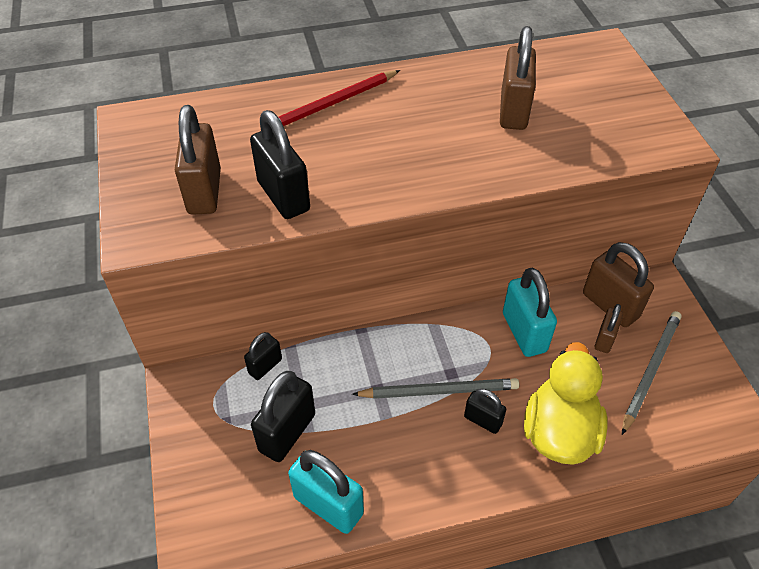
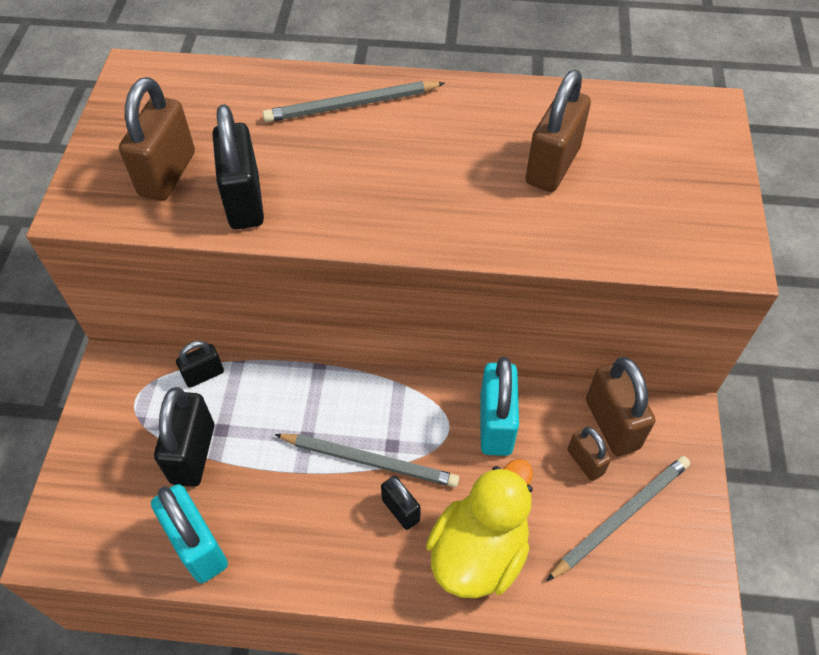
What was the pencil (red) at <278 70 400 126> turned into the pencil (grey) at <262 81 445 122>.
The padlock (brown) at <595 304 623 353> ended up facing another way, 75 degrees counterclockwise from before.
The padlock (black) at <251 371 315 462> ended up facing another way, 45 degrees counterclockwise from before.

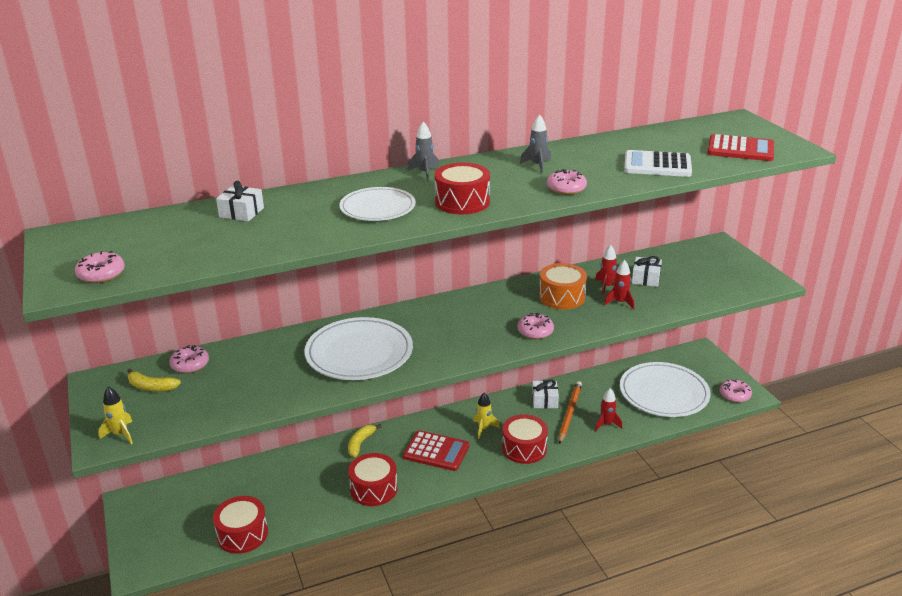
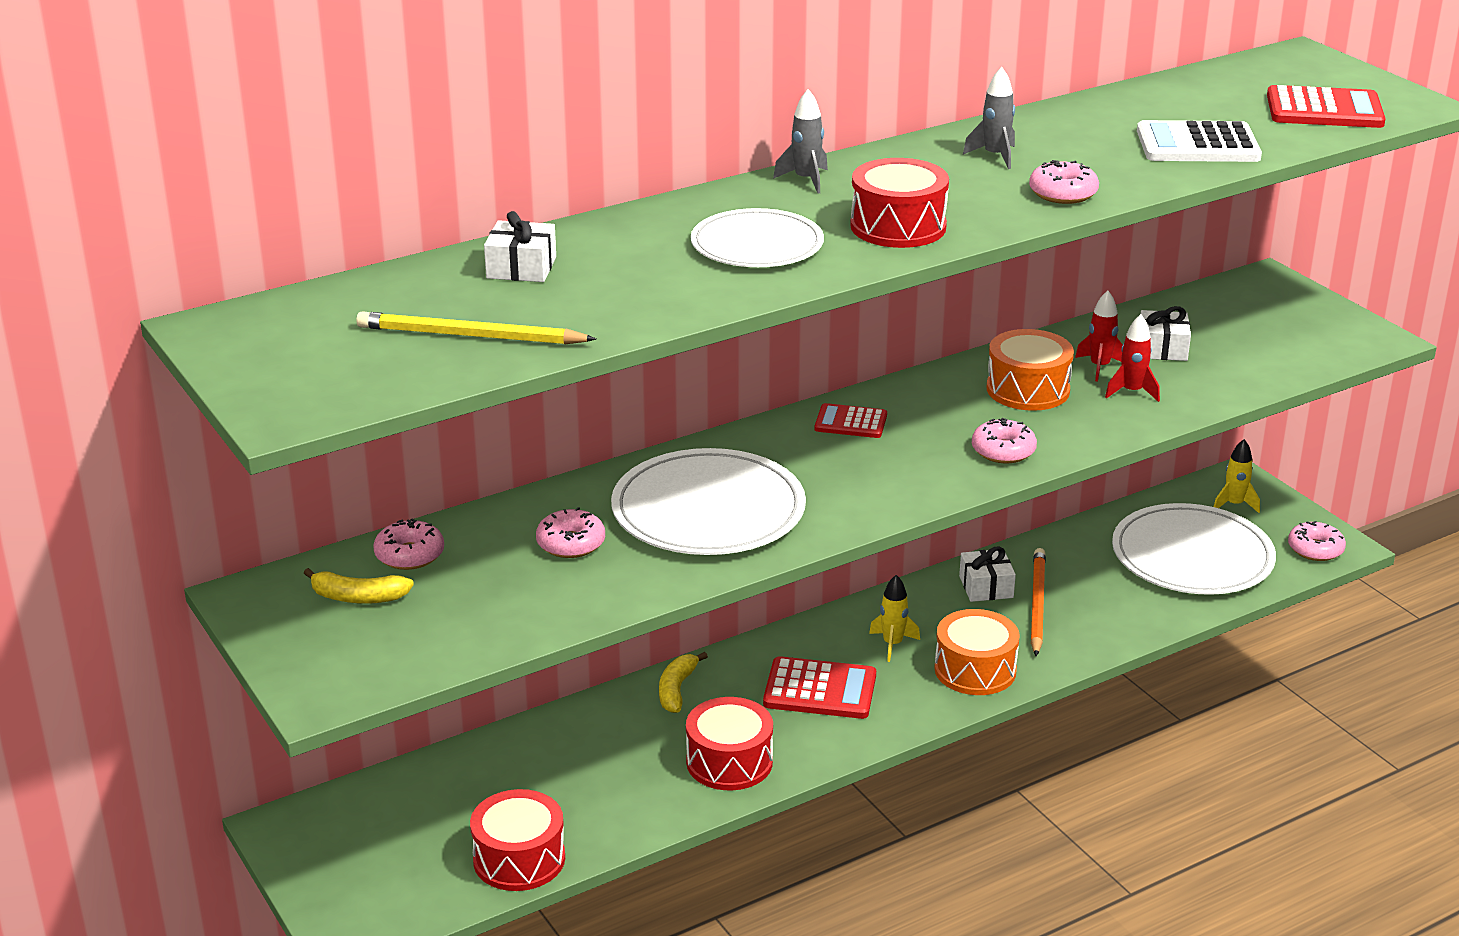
The donut (pink) ended up elsewhere, having gone from <75 251 125 283> to <536 507 605 558>.
The rocket (yellow) ended up elsewhere, having gone from <98 387 133 444> to <1214 439 1260 513>.
The second view lost the rocket (red) at <595 388 622 431>.
What was the drum (red) at <502 414 548 464> turned into the drum (orange) at <934 609 1020 695>.
The second view gained the pencil (yellow) at <356 311 596 344>.
The second view gained the calculator (red) at <815 403 887 438>.

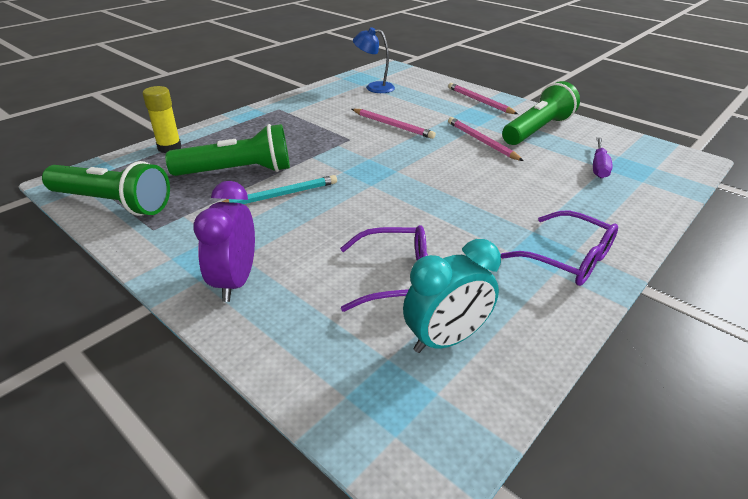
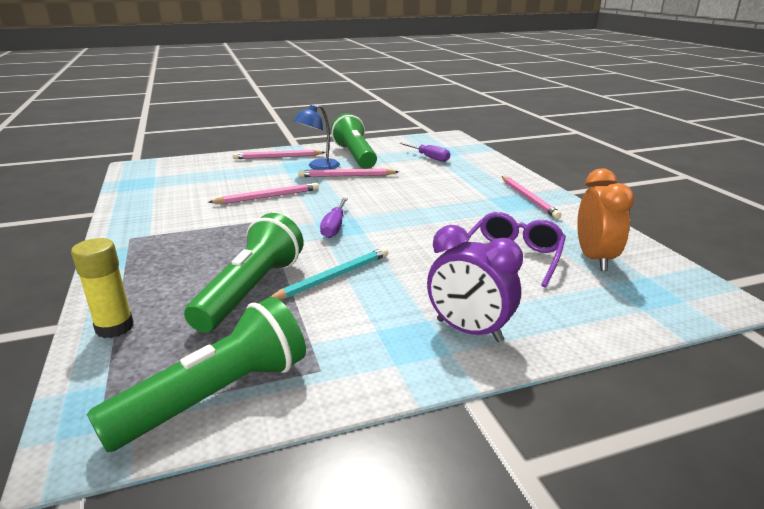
The lamp (blue) ended up elsewhere, having gone from <353 27 395 93> to <293 105 340 170>.
The pencil (turquoise) at <222 175 337 204> ended up facing another way, 45 degrees clockwise from before.
Where the glasses (purple) stood at <501 211 618 286>, the pencil (pink) came to stand at <502 176 562 219>.
What was the clock (turquoise) at <403 239 501 353> turned into the clock (orange) at <577 169 634 271>.
The second view gained the screwdriver (purple) at <320 198 348 238>.

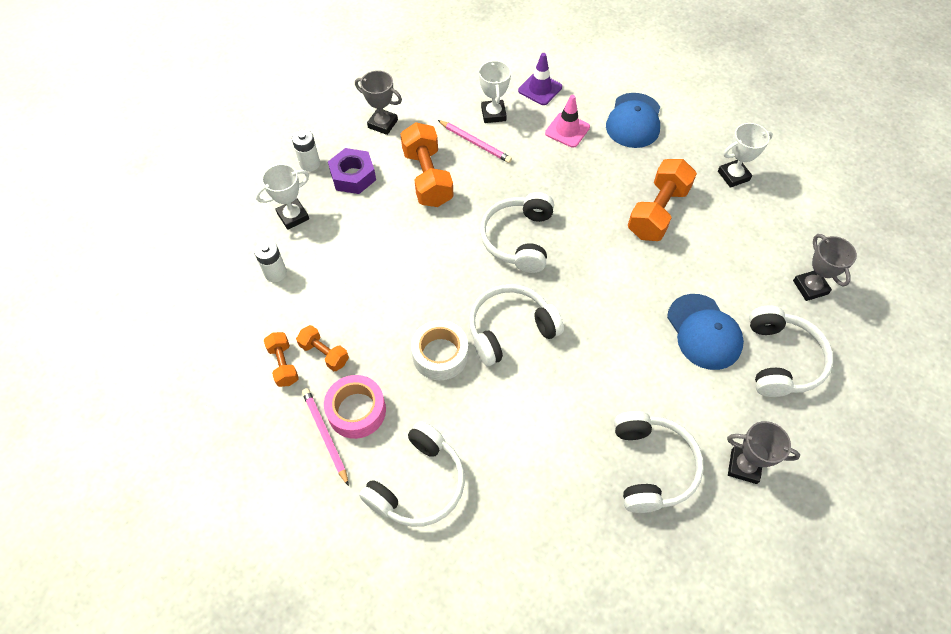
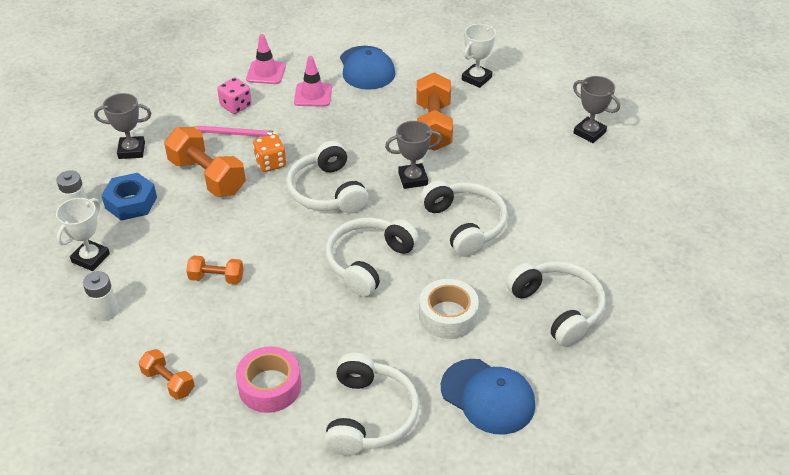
What was the traffic cone (purple) at <518 53 562 105> turned into the traffic cone (pink) at <246 34 286 84>.
Where the trophy (white) stood at <479 60 511 123>, the dice (pink) came to stand at <217 77 252 114>.
What was the nut (purple) at <328 148 376 194> turned into the nut (blue) at <101 173 157 221>.
The cap (blue) ended up elsewhere, having gone from <667 294 744 370> to <441 359 535 434>.
The headphones (white) ended up elsewhere, having gone from <749 306 833 397> to <420 180 508 257>.
The tape (white) ended up elsewhere, having gone from <411 320 468 380> to <419 279 479 339>.
The dumbbell (orange) ended up elsewhere, having gone from <296 325 349 371> to <186 256 243 284>.
The second view lost the pencil (pink) at <302 388 349 486>.
The trophy (grey) ended up elsewhere, having gone from <727 421 800 484> to <385 121 442 189>.
The second view gained the dice (orange) at <253 134 286 172>.

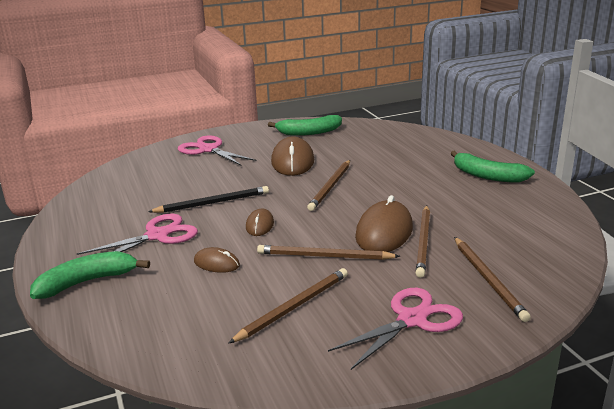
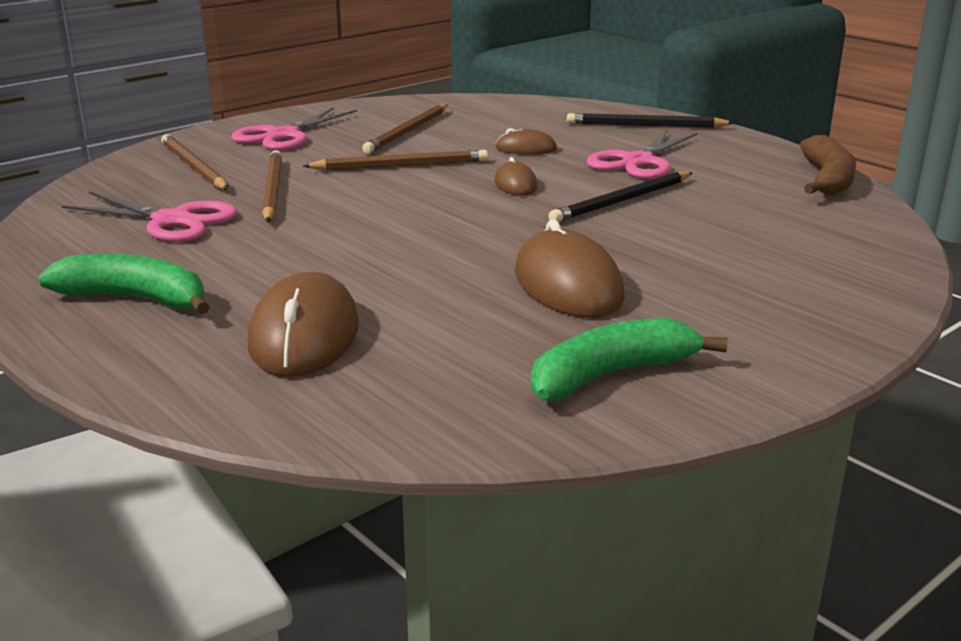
The scissors (pink) ended up elsewhere, having gone from <178 135 257 166> to <62 192 237 242>.
The second view lost the pencil (brown) at <307 160 350 211>.
The mouse (brown) ended up elsewhere, having gone from <355 195 413 252> to <248 272 359 377>.
Where the banana (green) stood at <30 251 150 299>, the pencil (black) came to stand at <567 113 734 128>.
The second view gained the banana (brown) at <800 135 856 196>.

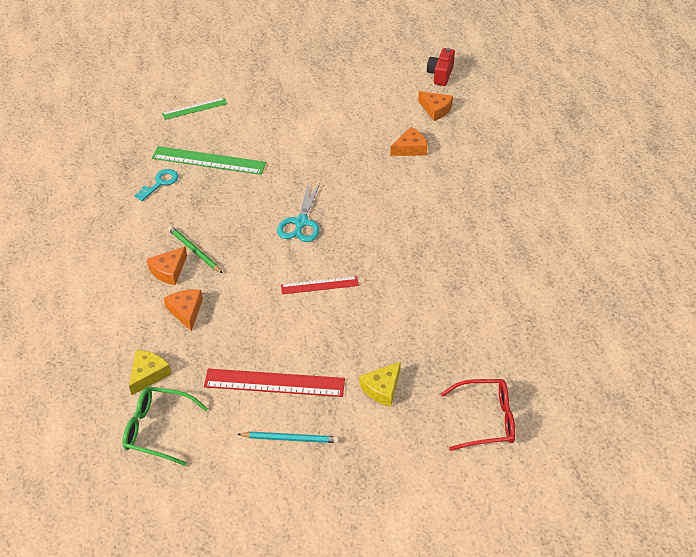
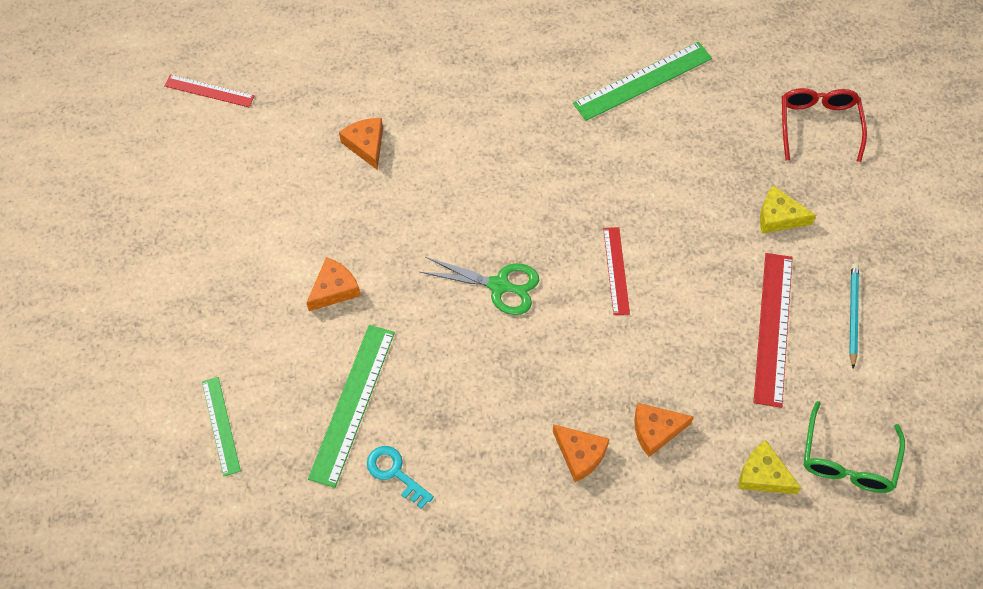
Where the camera (red) stood at <427 48 455 86>, the ruler (red) came to stand at <164 75 255 107>.
The cheese (orange) ended up elsewhere, having gone from <418 91 453 121> to <306 257 361 311>.
What was the scissors (turquoise) at <277 183 320 242> turned into the scissors (green) at <420 257 539 315>.
The second view lost the pencil (green) at <168 226 222 273>.
The cheese (yellow) at <360 362 401 407> ended up facing another way, 150 degrees clockwise from before.
The second view gained the ruler (green) at <573 42 712 121>.

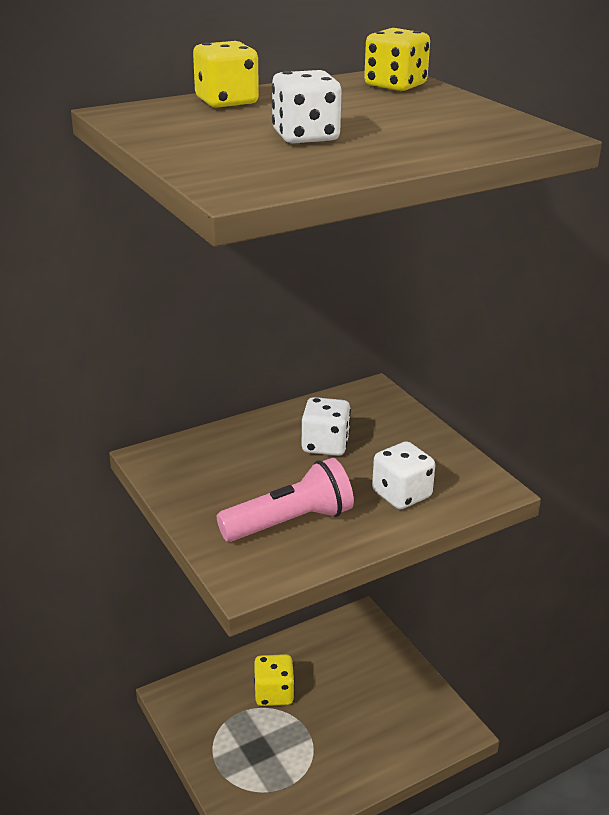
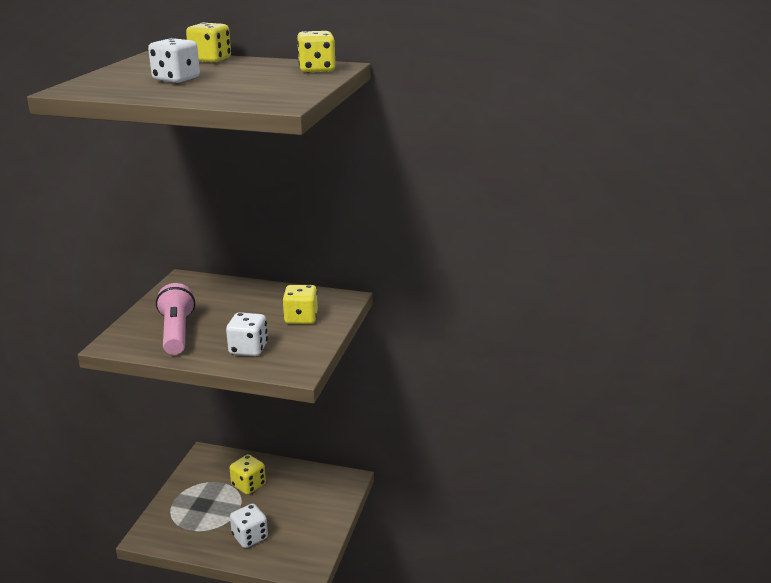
The dice (white) ended up elsewhere, having gone from <302 397 351 456> to <230 503 268 548>.
The flashlight (pink) at <217 458 354 542> ended up facing another way, 120 degrees counterclockwise from before.
The second view gained the dice (yellow) at <282 285 318 324>.

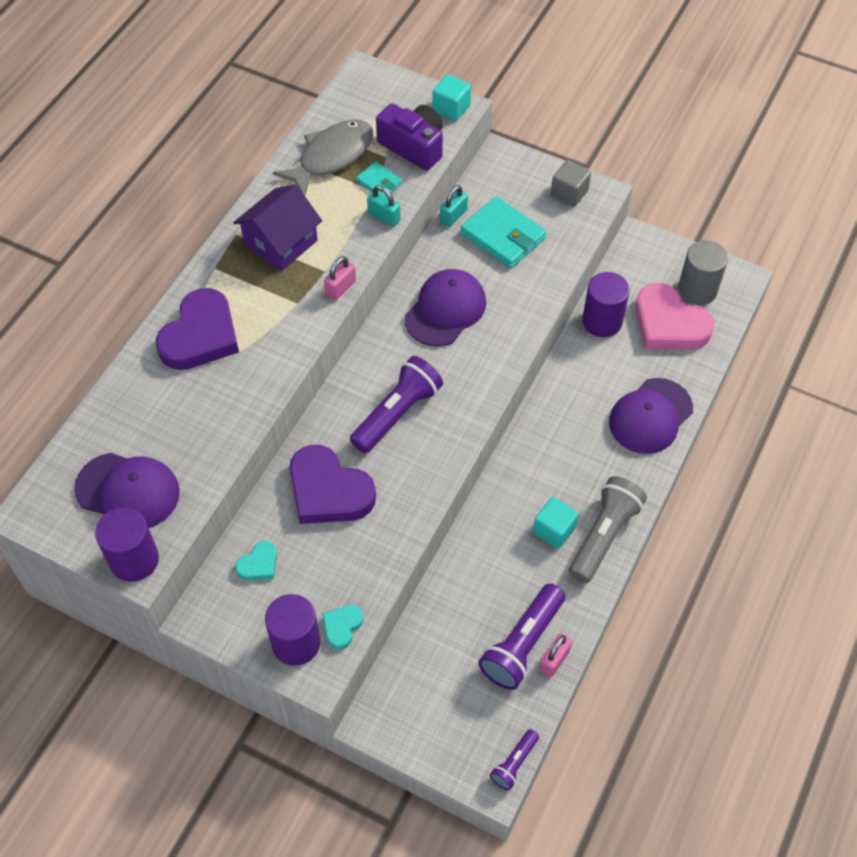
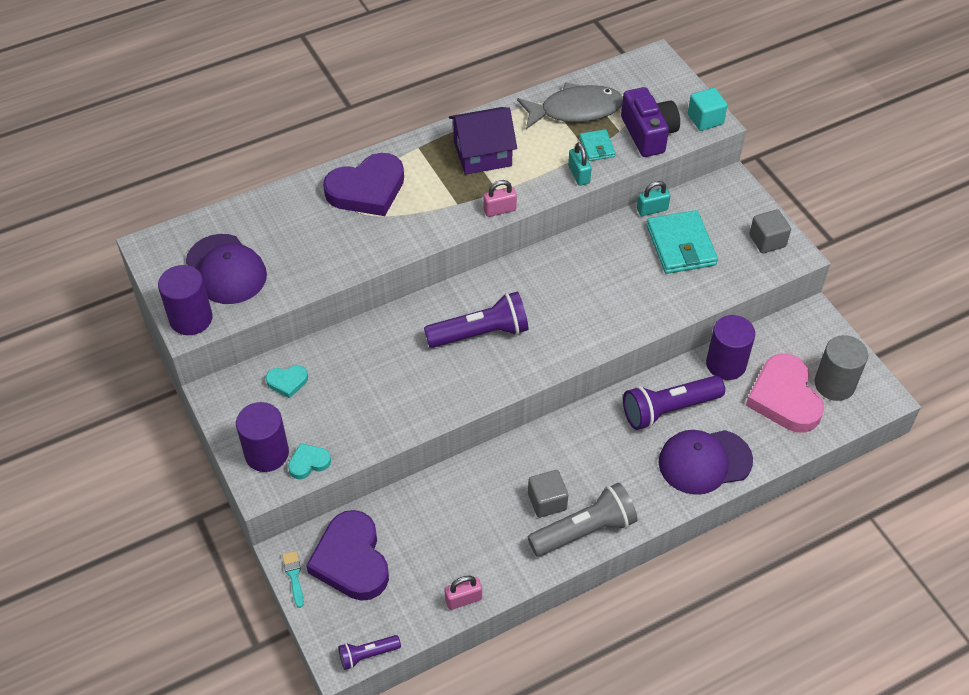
The second view lost the cap (purple) at <405 269 486 347>.
The heart (purple) ended up elsewhere, having gone from <289 445 376 524> to <306 510 389 601>.
What was the cube (turquoise) at <533 497 579 549> turned into the cube (grey) at <528 470 568 518>.
The flashlight (purple) ended up elsewhere, having gone from <478 583 565 690> to <623 376 725 430>.
The second view gained the brush (turquoise) at <282 551 304 608>.

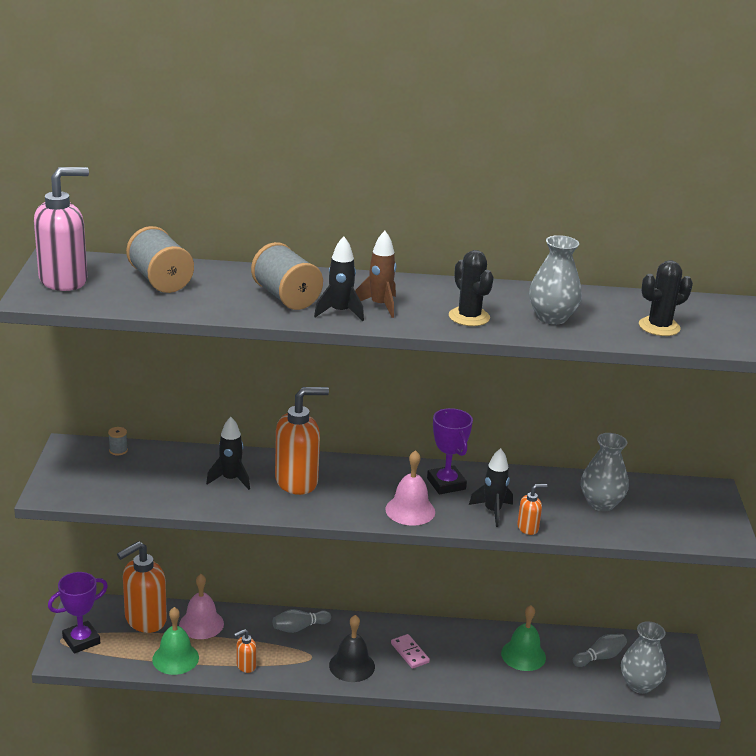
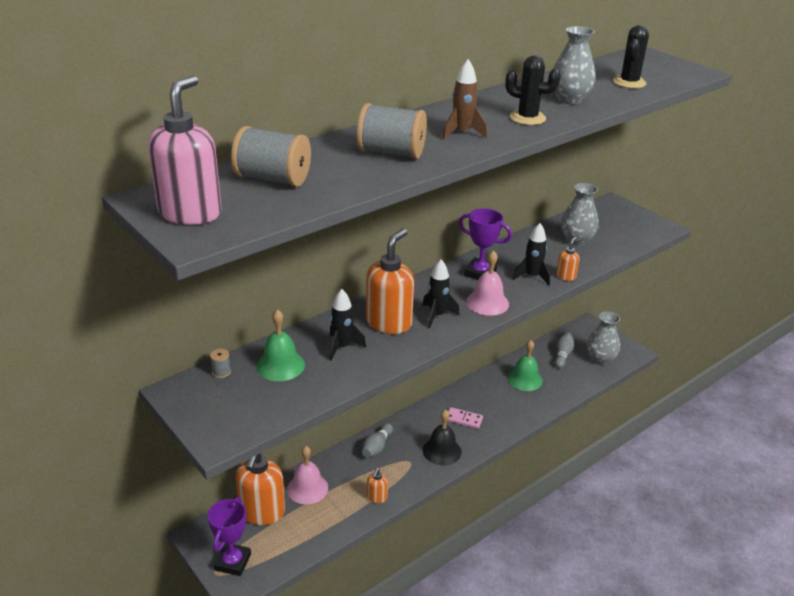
The rocket (black) ended up elsewhere, having gone from <314 236 364 321> to <422 259 459 328>.
The bell (green) ended up elsewhere, having gone from <152 607 199 675> to <256 309 305 381>.

